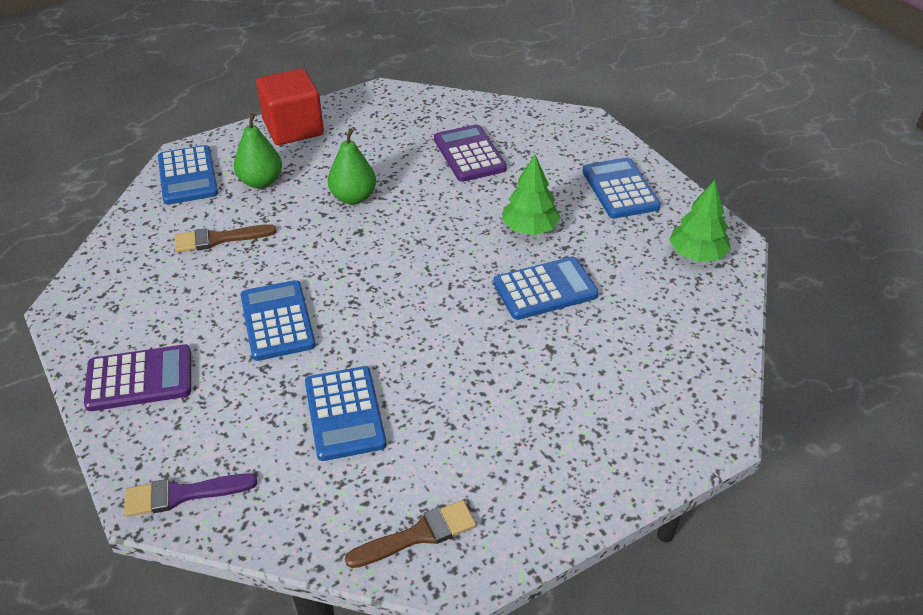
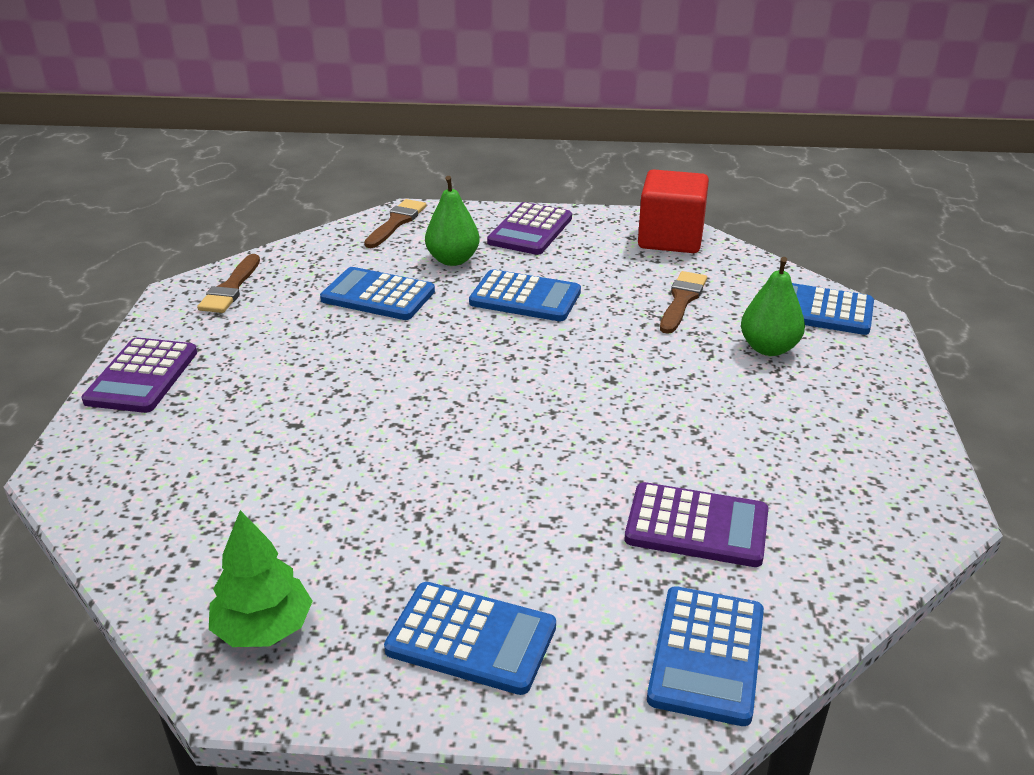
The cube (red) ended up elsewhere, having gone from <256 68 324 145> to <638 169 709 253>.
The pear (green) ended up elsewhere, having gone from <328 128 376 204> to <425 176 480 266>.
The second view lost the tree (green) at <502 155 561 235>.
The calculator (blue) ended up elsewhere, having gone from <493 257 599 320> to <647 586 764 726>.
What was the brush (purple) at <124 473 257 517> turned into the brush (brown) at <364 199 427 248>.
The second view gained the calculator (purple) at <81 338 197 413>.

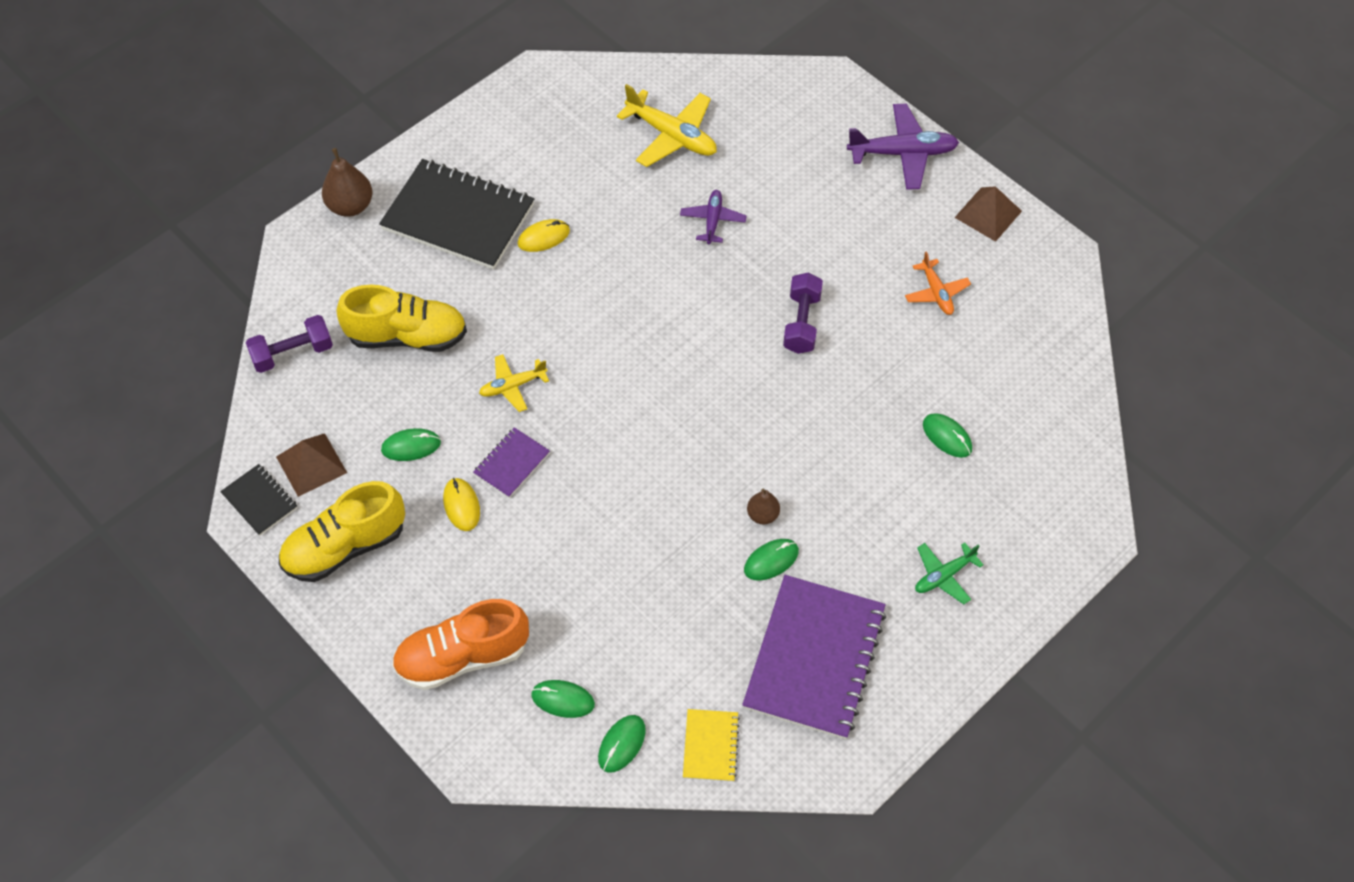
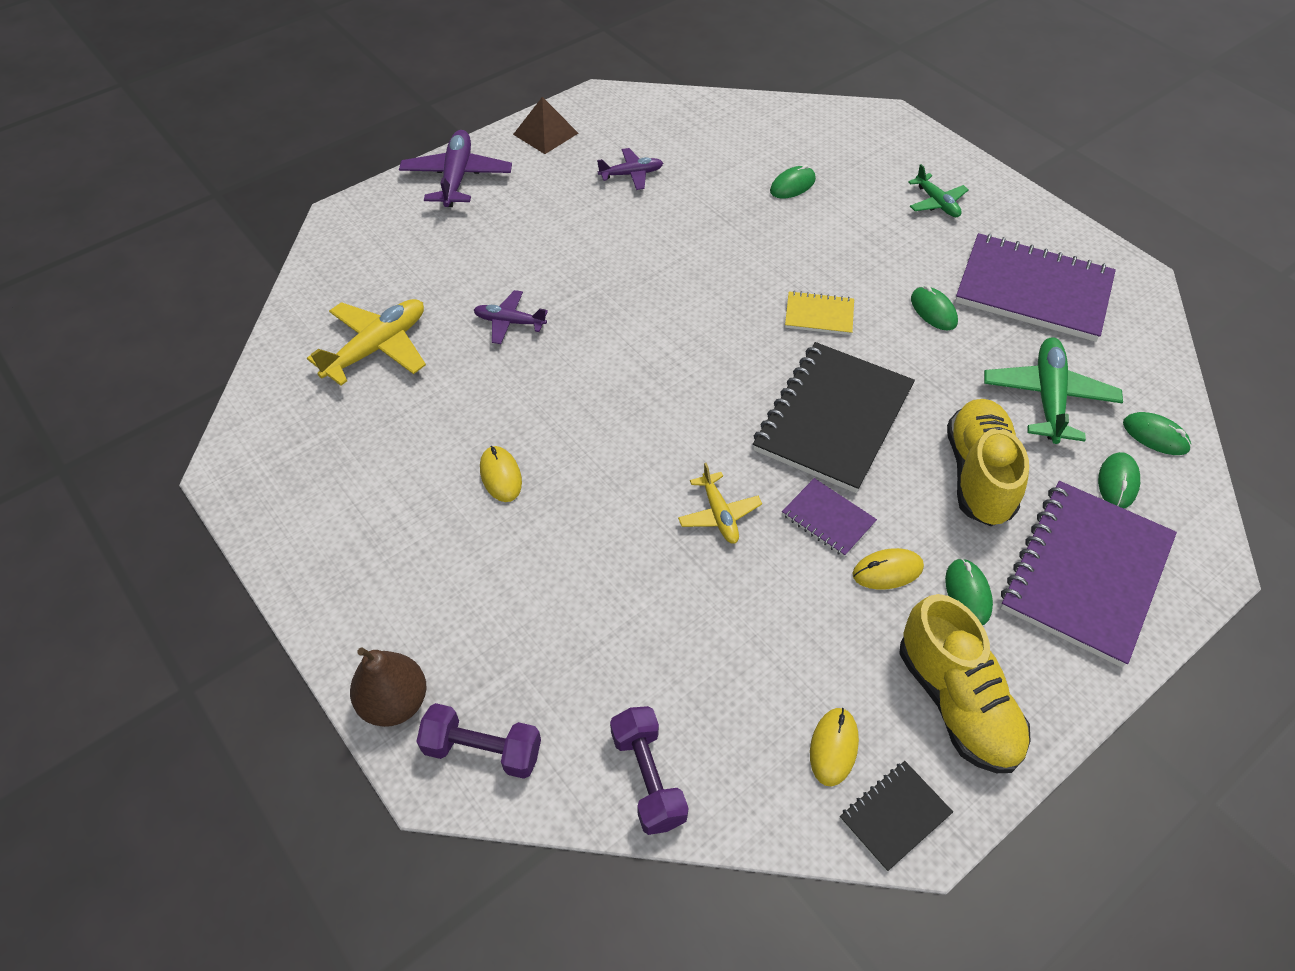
The notebook (black) ended up elsewhere, having gone from <379 159 534 270> to <753 342 915 493>.
What was the plane (orange) at <905 251 971 315> turned into the plane (purple) at <597 148 663 190>.
The dumbbell (purple) ended up elsewhere, having gone from <783 273 823 354> to <416 703 541 779>.
The shoe (yellow) ended up elsewhere, having gone from <337 285 467 352> to <947 399 1029 526>.
The mouse (green) ended up elsewhere, having gone from <381 428 441 461> to <945 558 993 625>.
Where the pyramid (brown) stood at <276 433 347 497>, the mouse (yellow) came to stand at <810 708 859 786>.
The second view lost the pear (brown) at <747 489 780 524>.
Where the shoe (orange) stood at <392 599 529 690>, the notebook (purple) came to stand at <1000 481 1177 668>.
The notebook (yellow) ended up elsewhere, having gone from <683 709 740 782> to <785 291 854 335>.
The second view gained the plane (green) at <984 338 1123 444>.

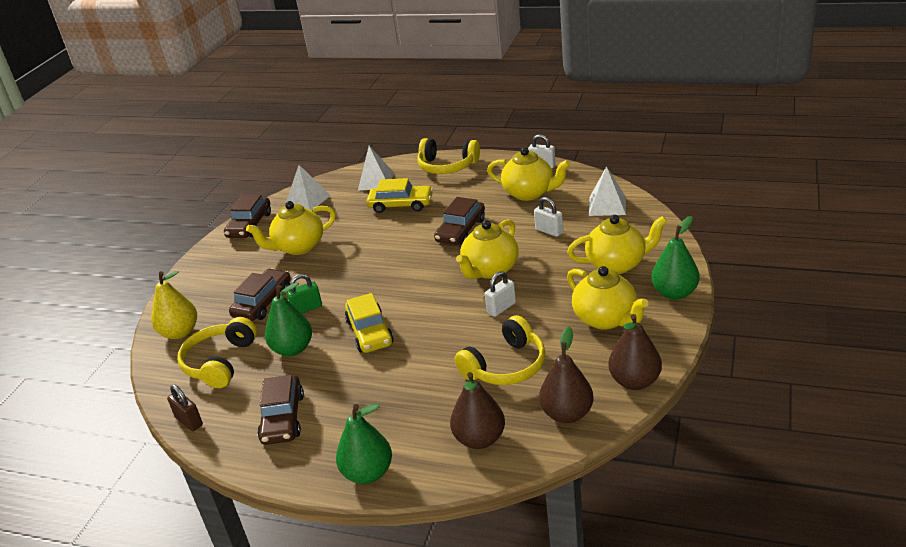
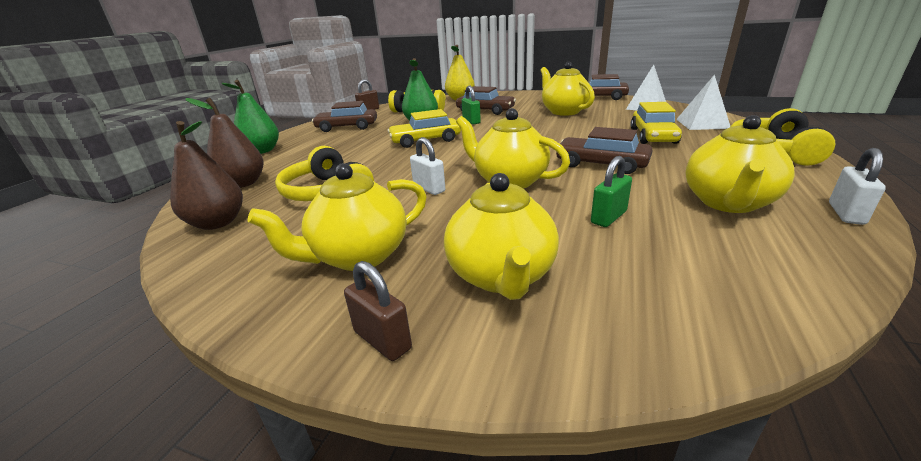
The second view lost the pyramid (white) at <589 166 626 216>.
What was the padlock (white) at <534 197 563 237> turned into the padlock (green) at <591 156 632 227>.
Where the pear (green) stood at <651 216 699 300>, the padlock (brown) came to stand at <344 261 412 361>.
The second view lost the pear (brown) at <608 314 662 390>.

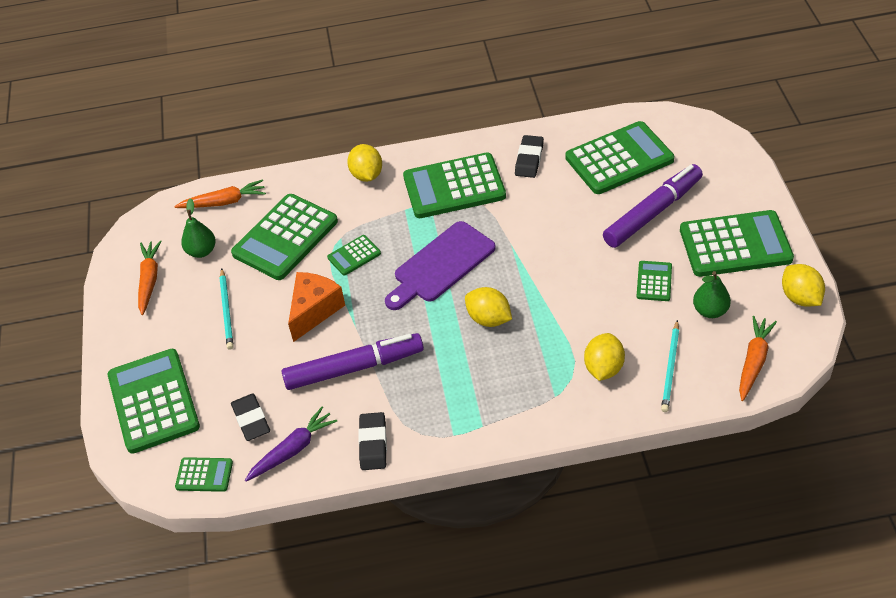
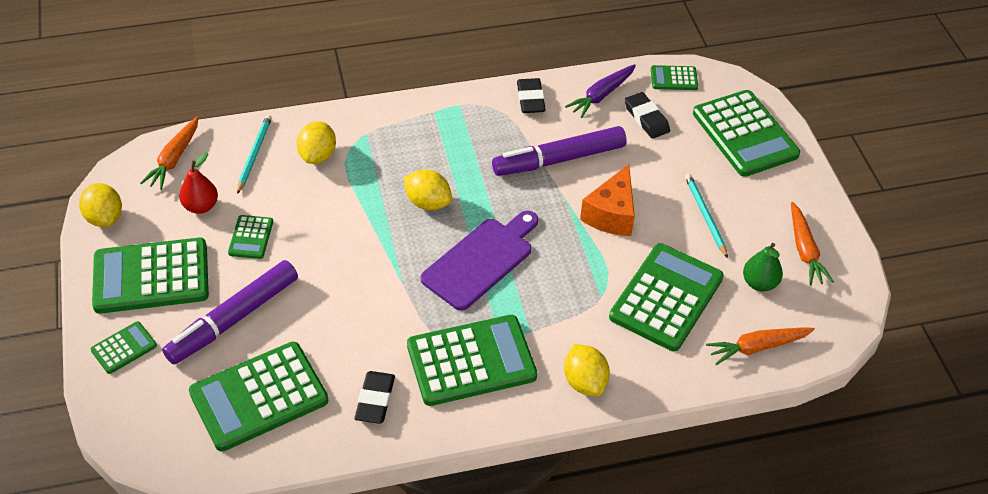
The calculator (green) ended up elsewhere, having gone from <327 235 381 276> to <91 321 157 374>.
What was the pear (green) at <693 271 731 318> turned into the pear (red) at <179 152 218 214>.

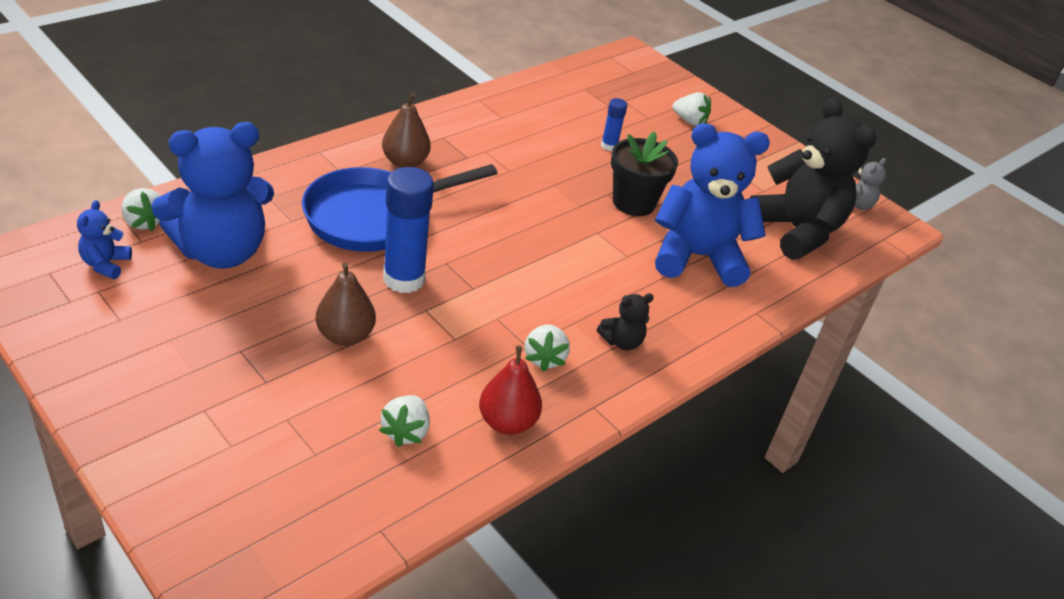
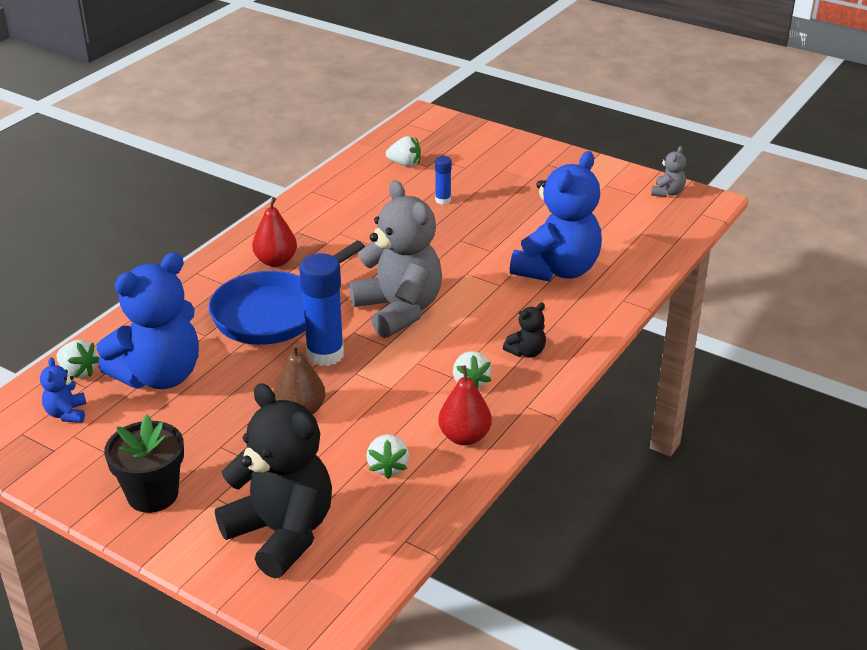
The strawberry (white) ended up elsewhere, having gone from <673 92 711 126> to <386 136 421 167>.
What was the pear (brown) at <382 93 431 168> turned into the pear (red) at <252 197 297 267>.
The teddy bear (black) ended up elsewhere, having gone from <750 98 876 260> to <215 383 332 578>.
The teddy bear (blue) at <655 123 770 287> ended up facing another way, 135 degrees clockwise from before.
The flower pot (black) ended up elsewhere, having gone from <611 131 678 216> to <104 414 184 513>.
The second view gained the teddy bear (grey) at <349 180 442 338>.

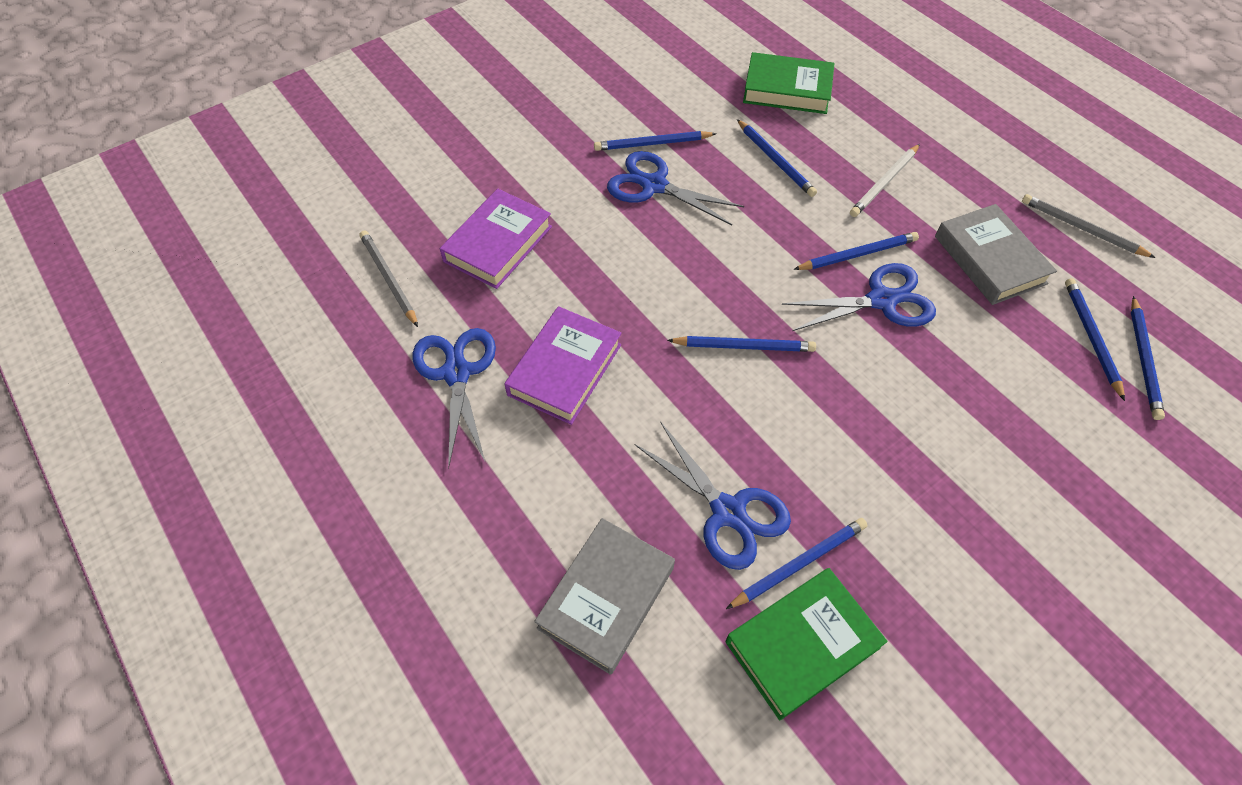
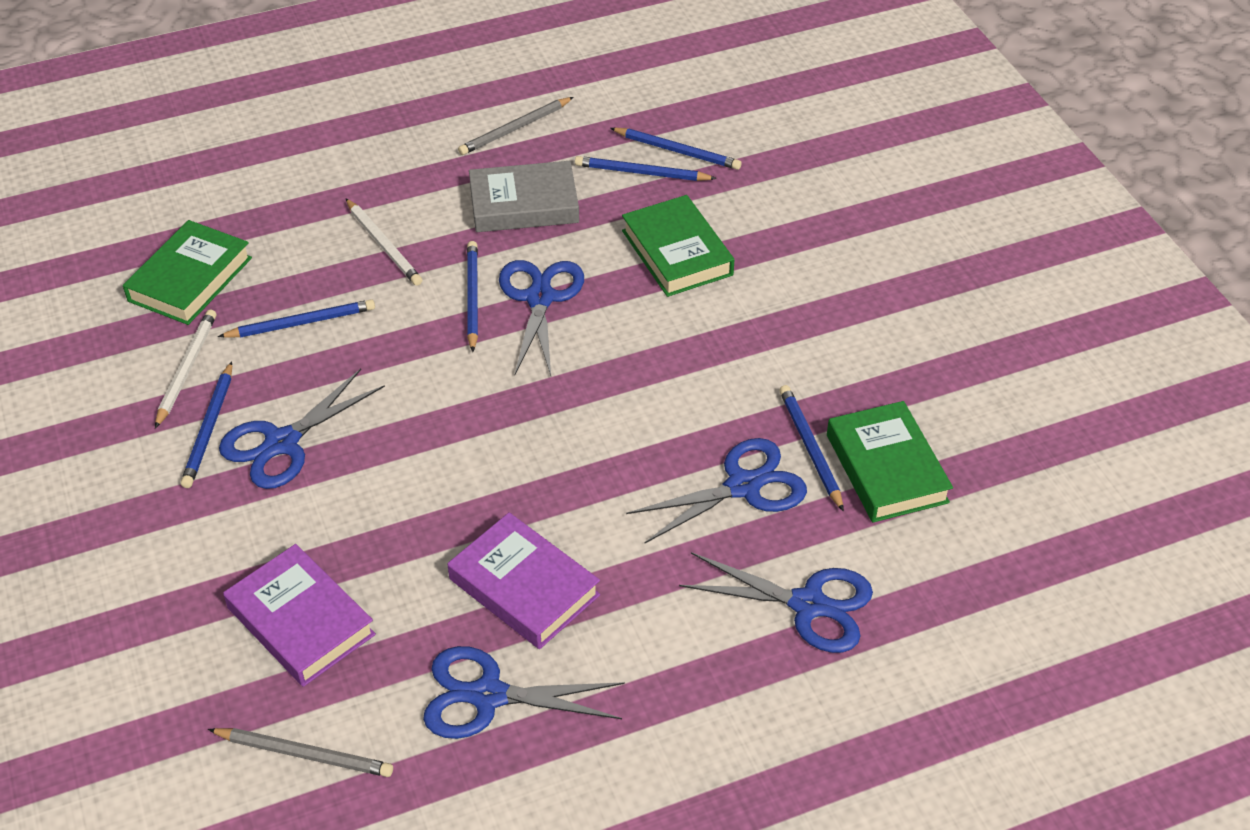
The pencil (grey) at <360 230 418 327> ended up facing another way, 150 degrees counterclockwise from before.
The second view lost the pencil (blue) at <667 336 816 352>.
Where the book (grey) stood at <534 518 675 675>, the scissors (blue) came to stand at <679 552 873 653>.
The second view gained the book (green) at <622 195 734 297>.
The second view gained the pencil (white) at <155 310 216 428>.

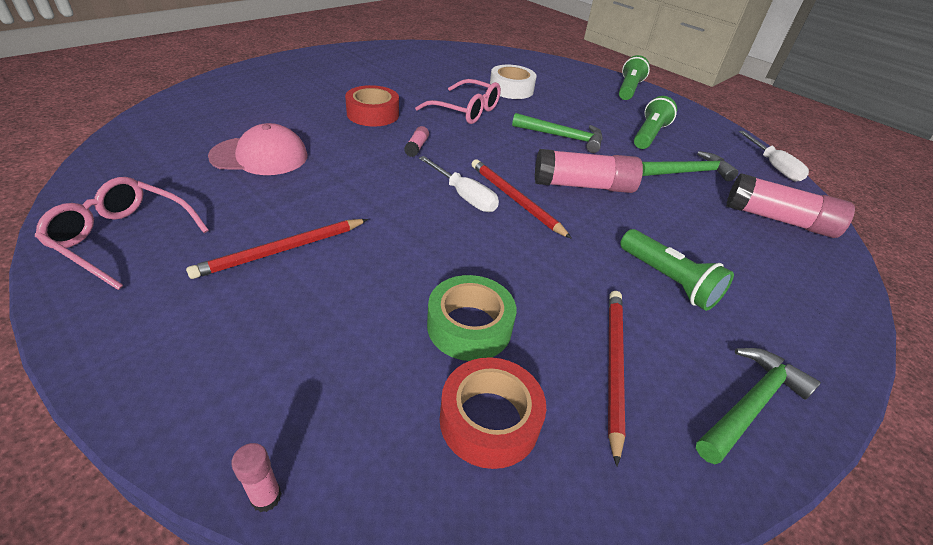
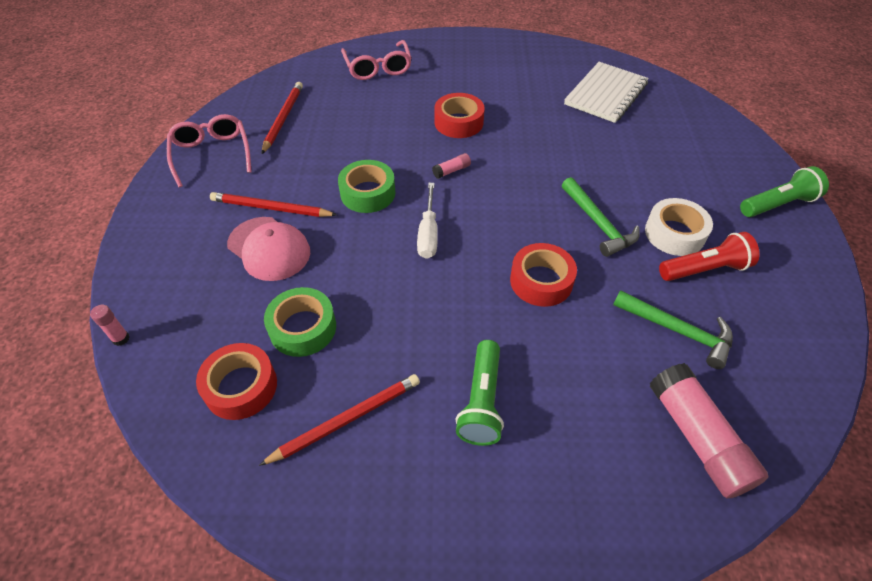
The tape (white) ended up elsewhere, having gone from <490 65 537 99> to <645 198 713 256>.
The glasses (pink) ended up elsewhere, having gone from <415 79 501 124> to <341 40 412 80>.
What was the flashlight (green) at <634 96 677 149> turned into the flashlight (red) at <659 232 759 281>.
The cap (pink) ended up elsewhere, having gone from <208 123 308 175> to <227 217 310 281>.
The second view lost the screwdriver (white) at <739 131 809 182>.
Where the glue stick (pink) stood at <535 149 643 193>, the tape (red) came to stand at <510 243 577 307>.
The pencil (red) ended up elsewhere, having gone from <472 159 572 239> to <262 82 303 154>.
The second view lost the hammer (green) at <696 348 821 464>.
The second view gained the notebook (white) at <564 62 649 123>.
The second view gained the tape (green) at <338 160 395 213>.

